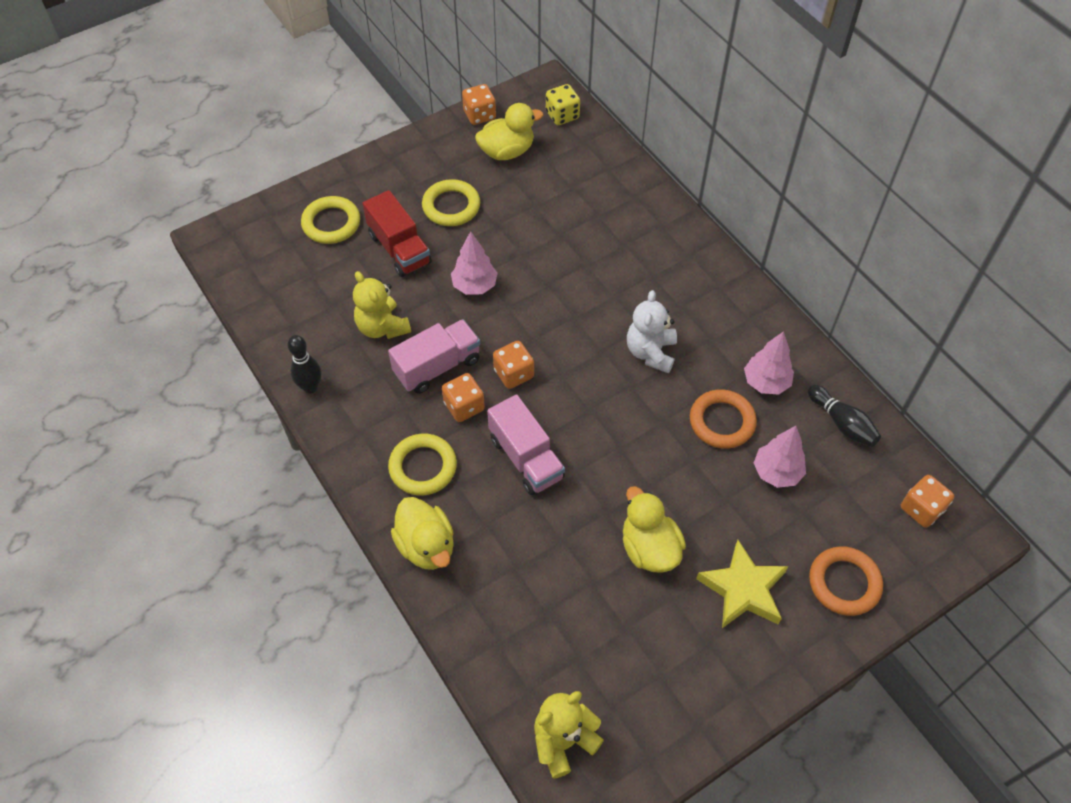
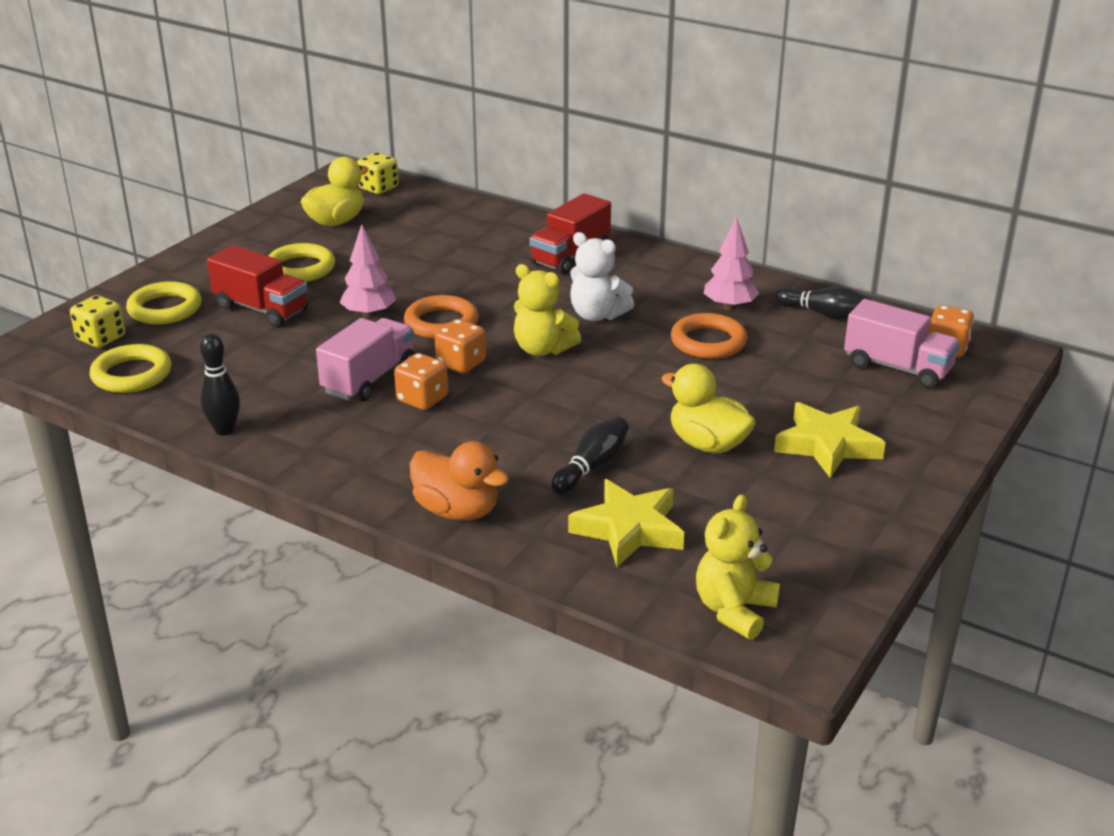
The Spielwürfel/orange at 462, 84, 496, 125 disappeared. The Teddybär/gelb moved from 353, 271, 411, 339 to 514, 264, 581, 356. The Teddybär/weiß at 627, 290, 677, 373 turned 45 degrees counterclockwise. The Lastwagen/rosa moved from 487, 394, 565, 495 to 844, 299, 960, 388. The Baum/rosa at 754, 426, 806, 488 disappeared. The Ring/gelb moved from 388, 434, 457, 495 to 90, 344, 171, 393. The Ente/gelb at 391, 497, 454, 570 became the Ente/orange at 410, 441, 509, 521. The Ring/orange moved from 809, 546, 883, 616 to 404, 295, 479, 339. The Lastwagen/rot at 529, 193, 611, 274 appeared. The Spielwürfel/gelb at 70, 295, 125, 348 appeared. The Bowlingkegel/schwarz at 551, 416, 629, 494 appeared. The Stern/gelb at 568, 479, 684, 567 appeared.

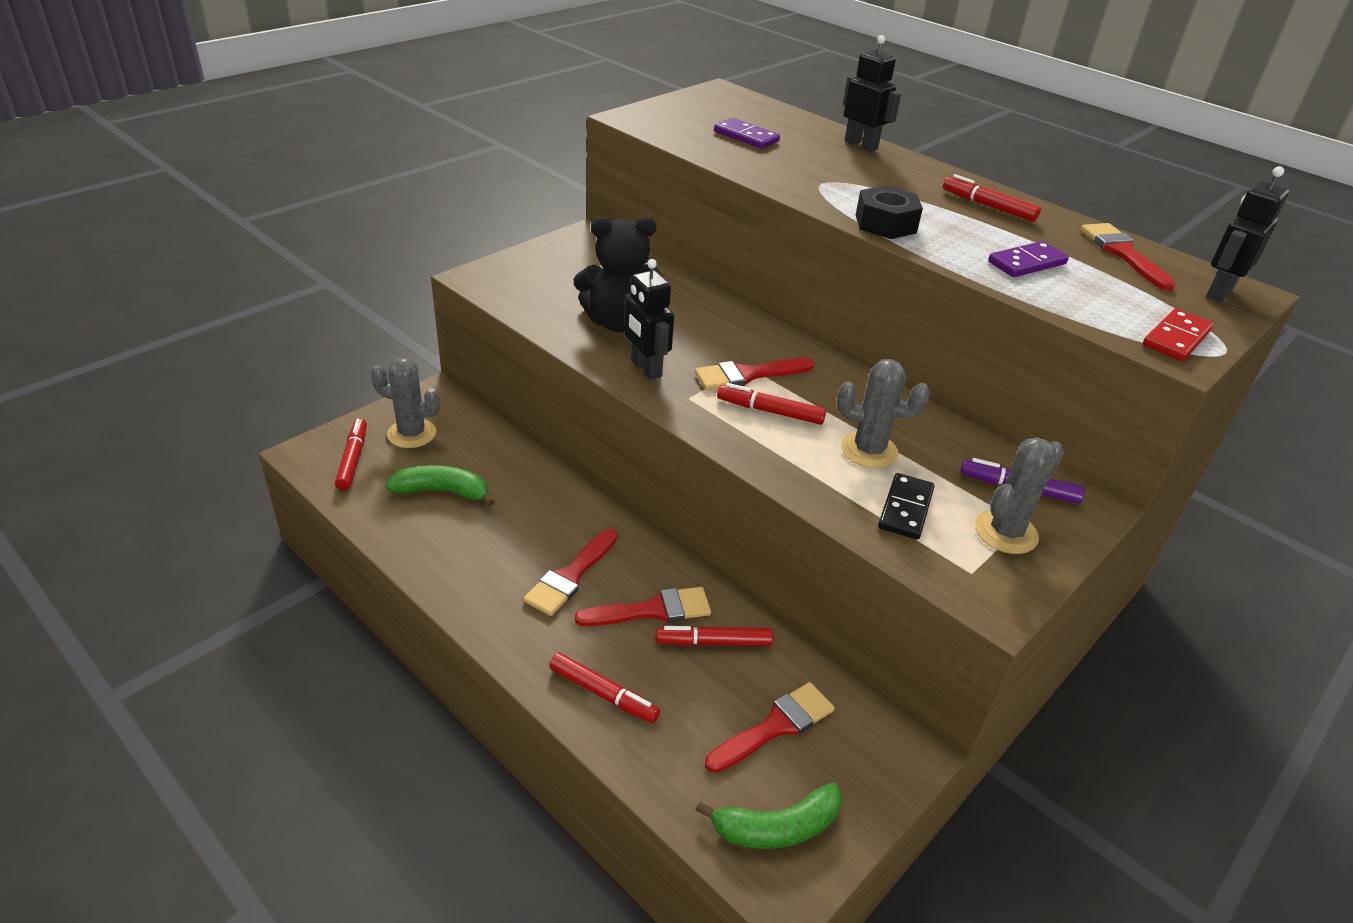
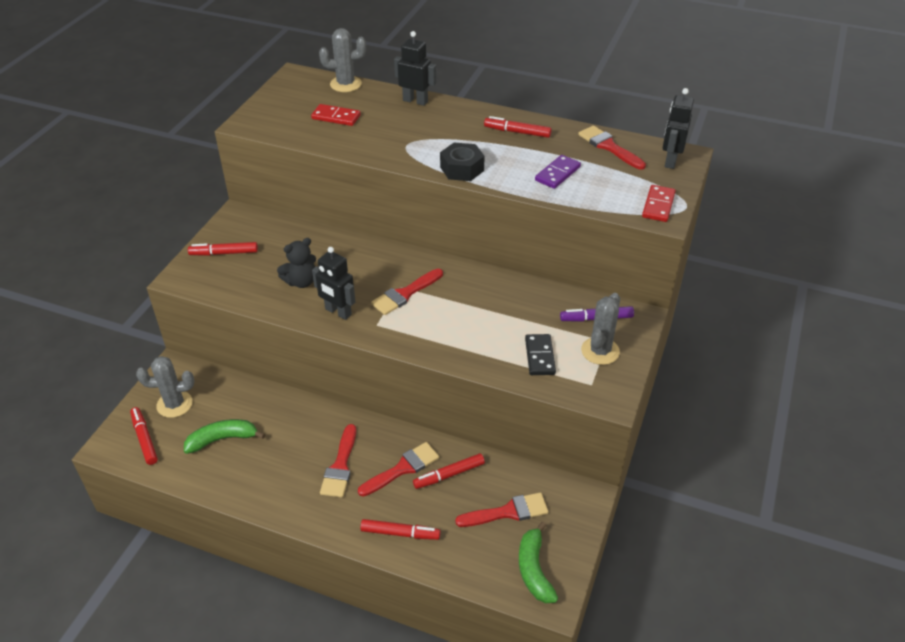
The Dominostein/lila at 714, 118, 780, 149 became the Dominostein/rot at 311, 104, 361, 126. The Teddybär/schwarz at 574, 216, 663, 332 changed to 0.65 times the size. The Kaktus/grau moved from 837, 359, 930, 468 to 319, 28, 366, 92. The Filzstift/rot moved from 717, 383, 826, 425 to 188, 242, 258, 256. The Pinsel/rot at 705, 682, 835, 773 turned 45 degrees clockwise. The Banane/grün at 696, 783, 842, 849 turned 120 degrees clockwise.

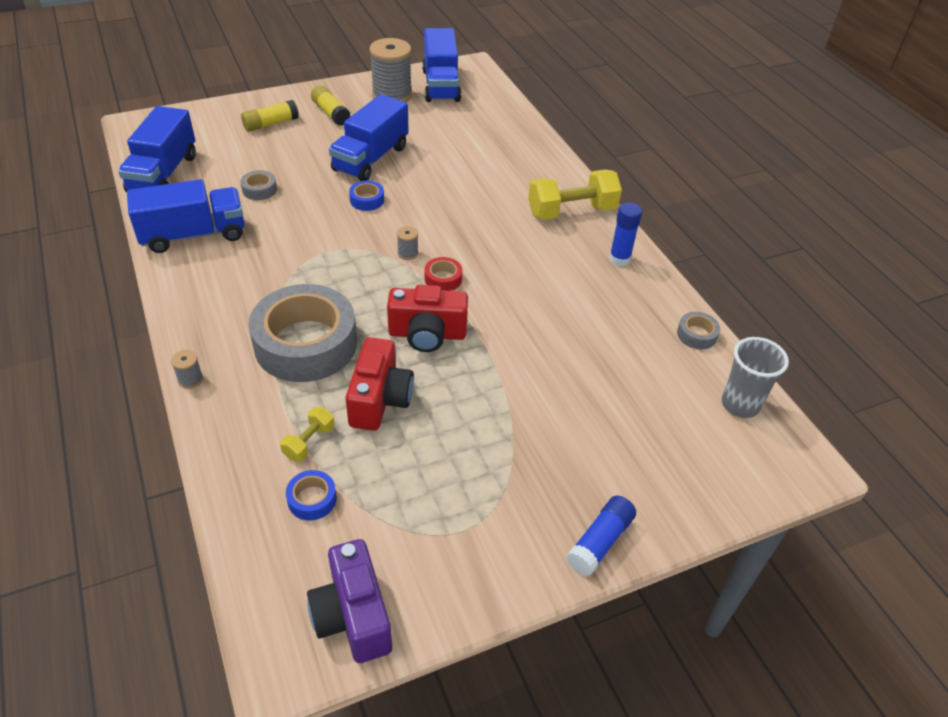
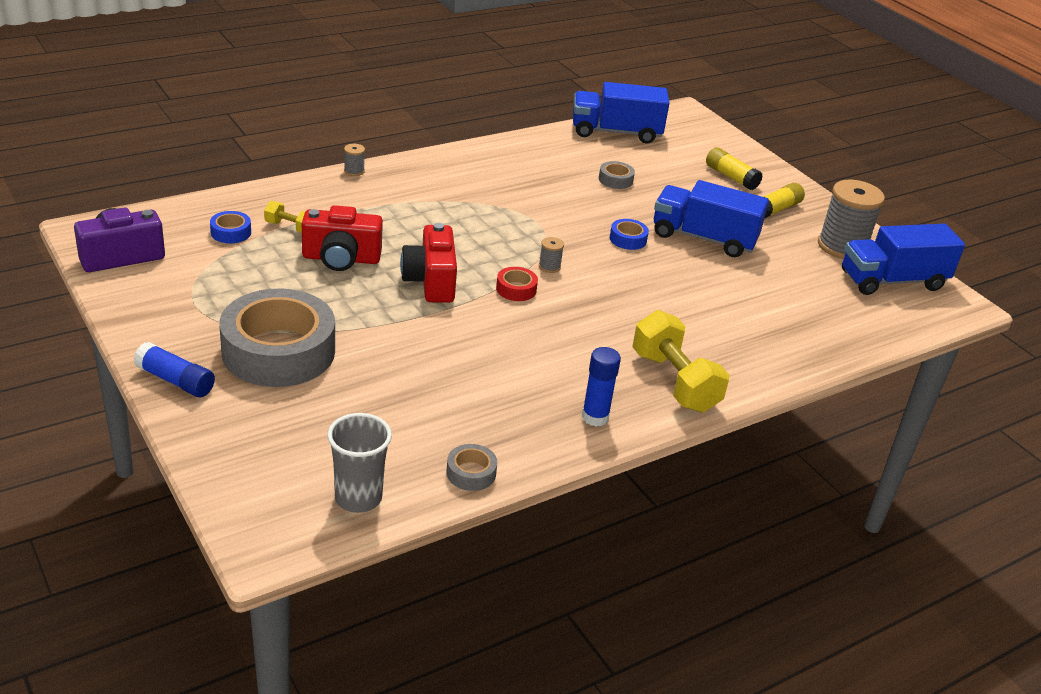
The Lastwagen/blau at 127, 179, 244, 253 disappeared. The Klebeband/grau moved from 249, 284, 357, 382 to 220, 289, 335, 387.

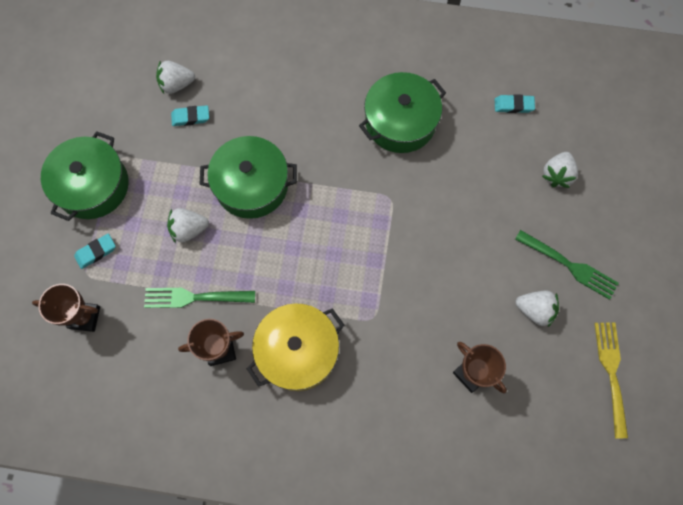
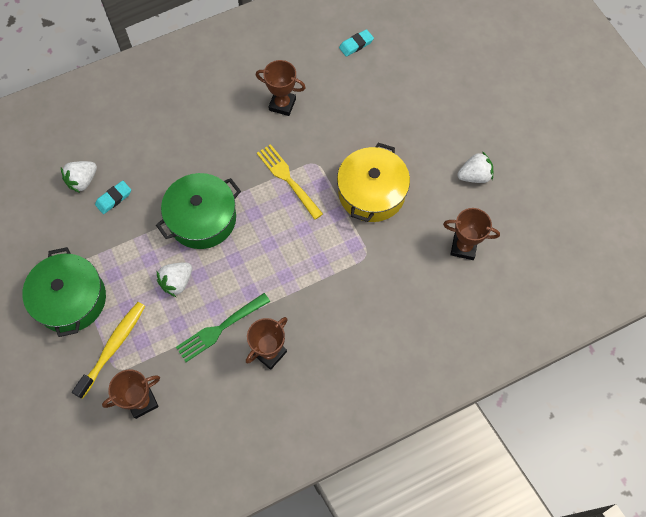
The Kochtopf/grün at 359, 72, 446, 153 was replaced by the Pokal/braun at 256, 60, 306, 116. The Erdbeere/weiß at 542, 152, 578, 188 disappeared. The Gabel/grün at 515, 230, 619, 300 disappeared. The Radiergummi/türkis at 74, 234, 116, 269 was replaced by the Zahnbürste/gelb at 72, 302, 145, 399. The Kochtopf/gelb moved from 247, 303, 344, 391 to 337, 143, 410, 222. The Gabel/gelb moved from 594, 322, 628, 438 to 257, 144, 323, 220.

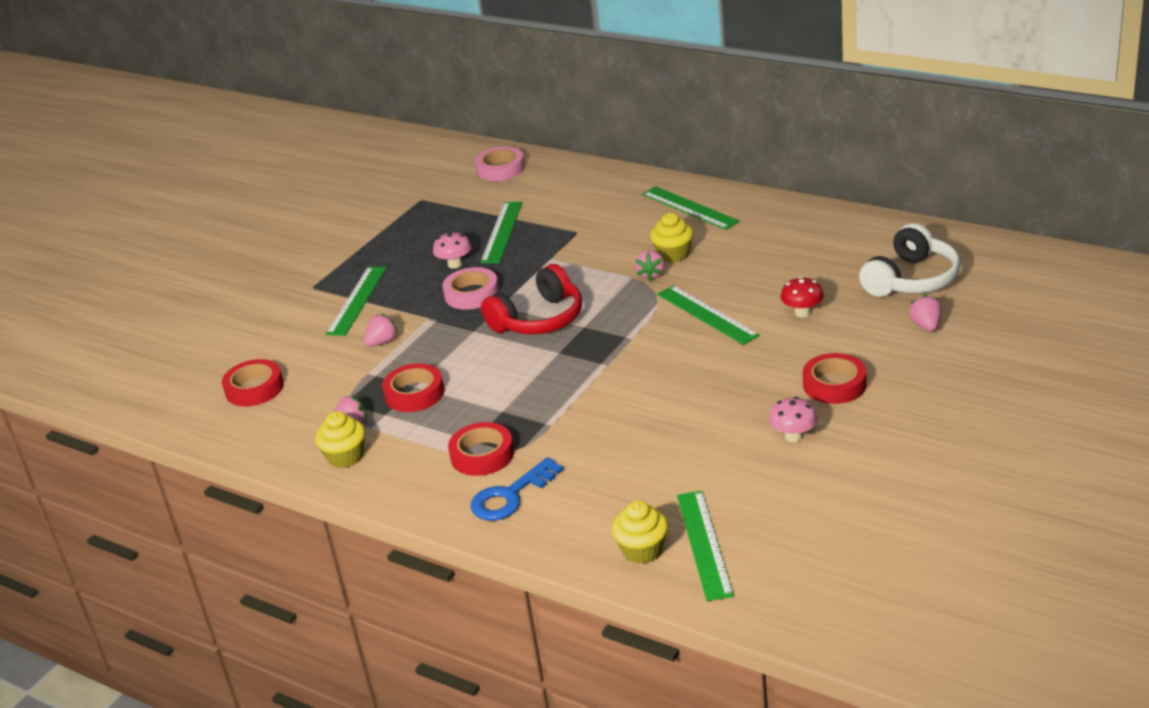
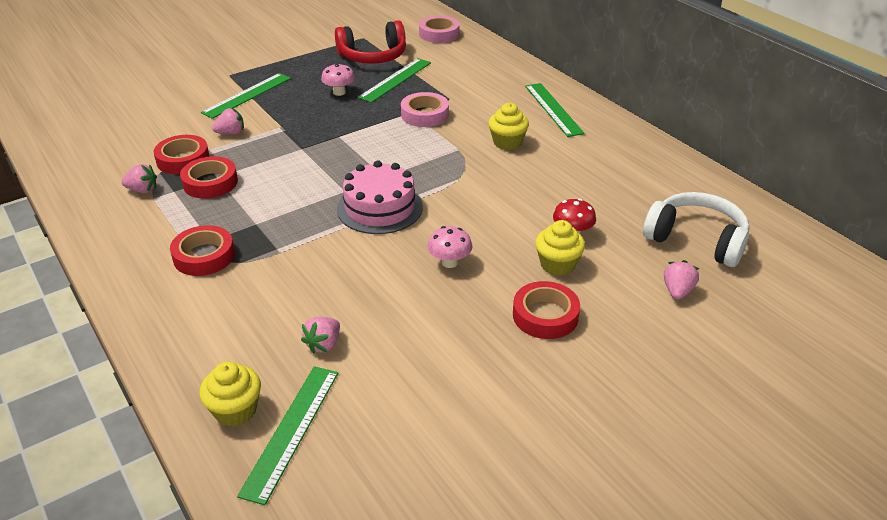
The Kopfhörer/weiß at 859, 223, 960, 297 turned 120 degrees counterclockwise. The Erdbeere/rosa moved from 635, 250, 665, 281 to 301, 317, 340, 354. The Kopfhörer/rot moved from 481, 264, 582, 335 to 335, 20, 406, 64. The Klebeband/rosa moved from 443, 267, 499, 310 to 401, 92, 449, 127. The Lineal/grün at 657, 285, 760, 345 disappeared. The Klebeband/rot moved from 222, 359, 284, 407 to 153, 135, 210, 174. The Pilz/rosa moved from 769, 397, 817, 442 to 427, 226, 472, 268. The Muffin/gelb moved from 315, 411, 365, 468 to 535, 220, 585, 276. The Schlüssel/blau at 470, 457, 563, 521 disappeared. The Kuchen/rosa at 337, 160, 423, 234 appeared.

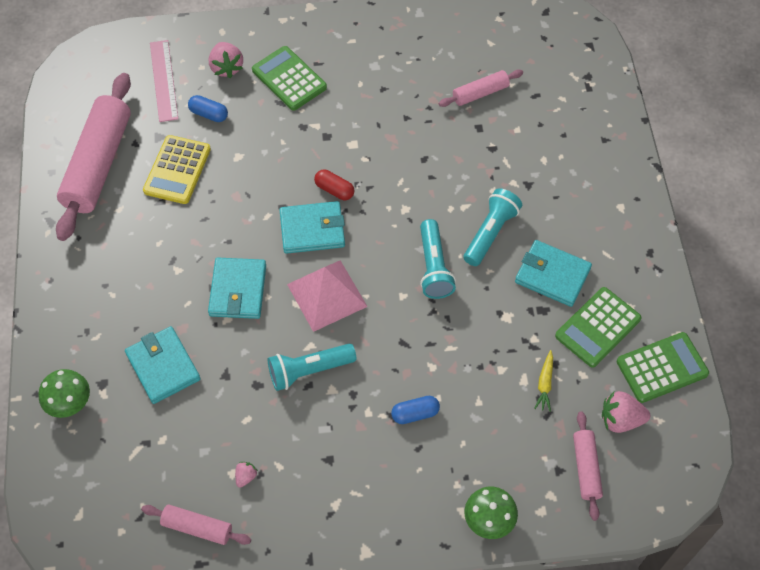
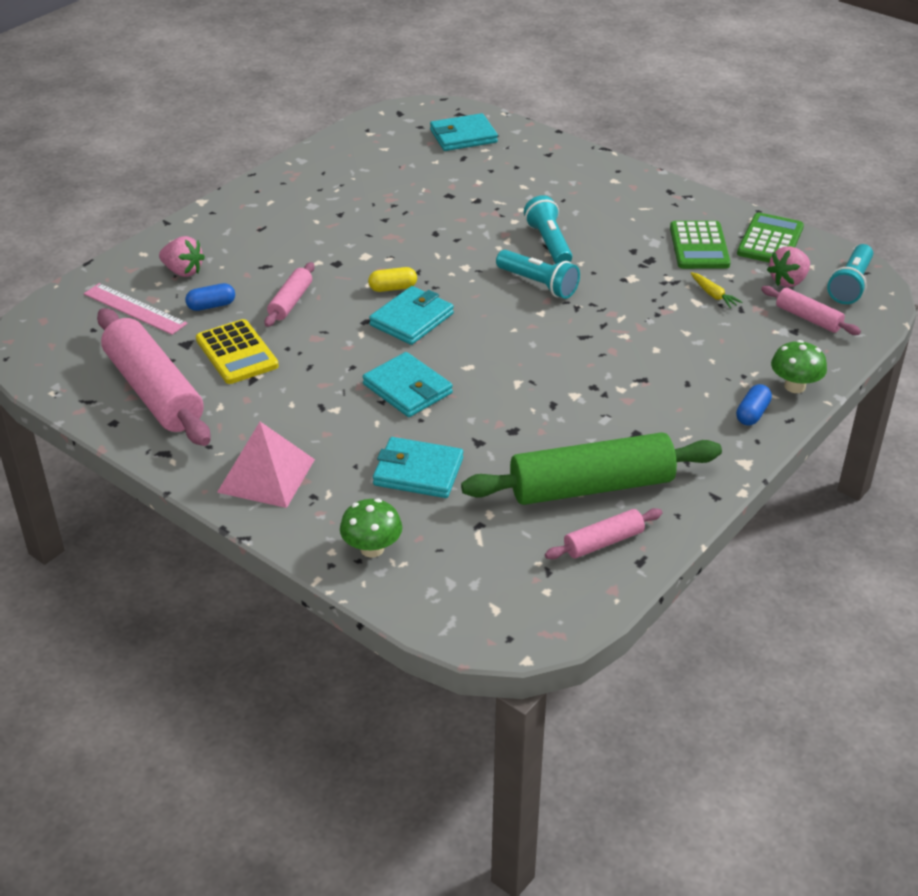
The Taschenrechner/grün at 252, 46, 327, 111 disappeared. The Nudelholz/rosa moved from 439, 70, 523, 107 to 264, 262, 314, 327. The Kapsel/rot at 314, 169, 355, 200 became the Kapsel/gelb at 368, 267, 417, 292. The Geldbörse/türkis moved from 515, 240, 592, 307 to 430, 113, 498, 151. The Pyramide/rosa moved from 287, 260, 368, 332 to 217, 422, 315, 508. The Taschenlampe/türkis moved from 268, 344, 357, 391 to 827, 244, 873, 304. The Kapsel/blau moved from 391, 396, 440, 424 to 736, 384, 772, 426. The Erdbeere/rosa at 235, 462, 258, 488 was replaced by the Nudelholz/grün at 461, 432, 722, 505.

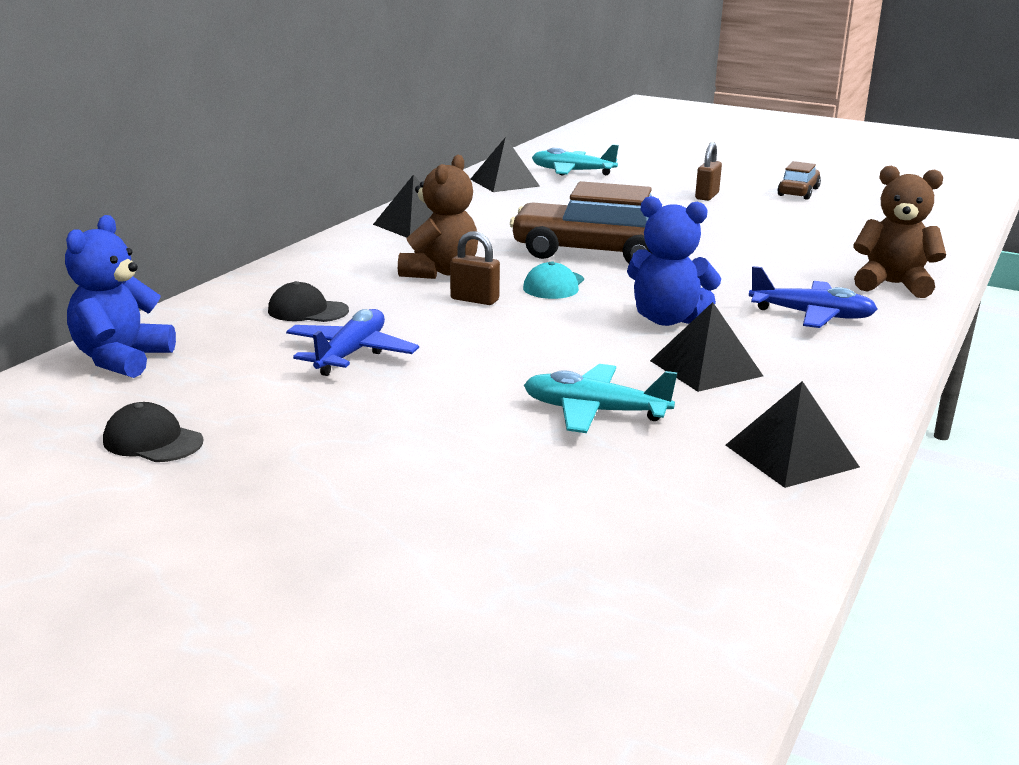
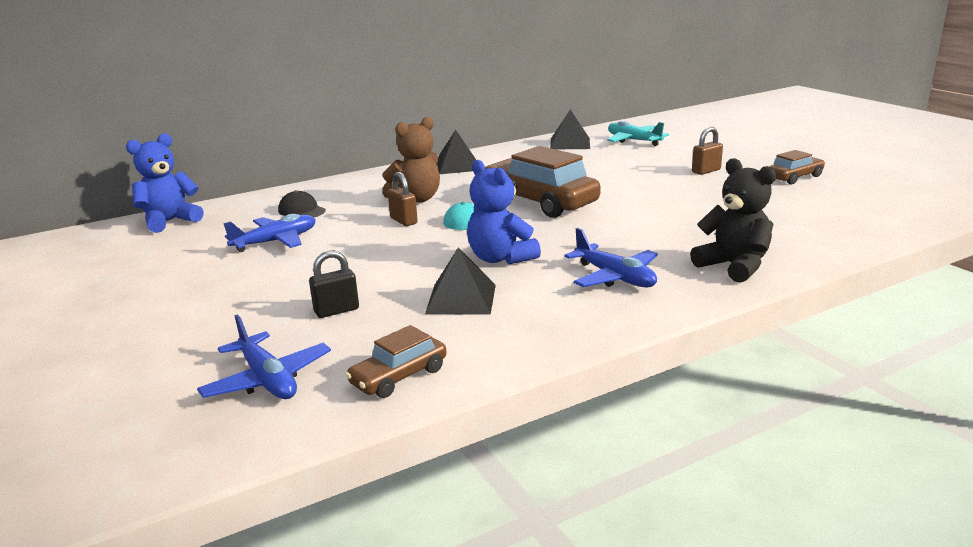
The Teddybär/braun at 853, 166, 946, 298 became the Teddybär/schwarz at 690, 158, 776, 283. The Flugzeug/türkis at 524, 364, 677, 433 was replaced by the Vorhängeschloss/schwarz at 309, 250, 359, 318. The Pyramide/schwarz at 726, 381, 860, 488 was replaced by the Auto/braun at 345, 325, 447, 398. The Kappe/schwarz at 103, 402, 203, 462 disappeared. The Flugzeug/blau at 197, 314, 331, 399 appeared.

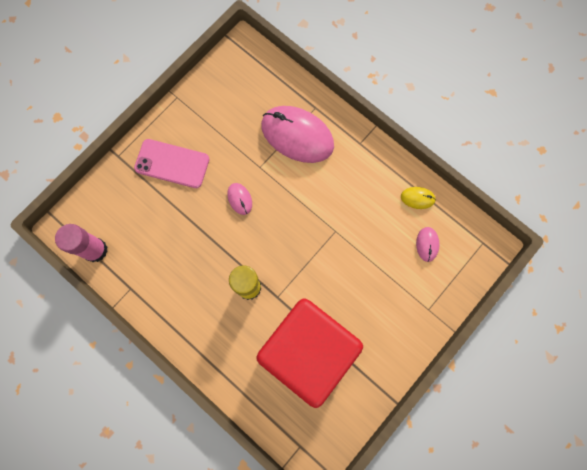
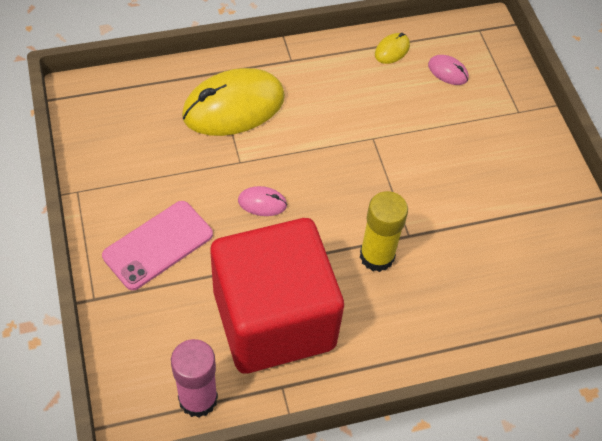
The Computermaus/rosa at 261, 106, 334, 163 became the Computermaus/gelb at 182, 68, 285, 136. The Kubus/rot moved from 256, 299, 363, 408 to 210, 218, 344, 374.

